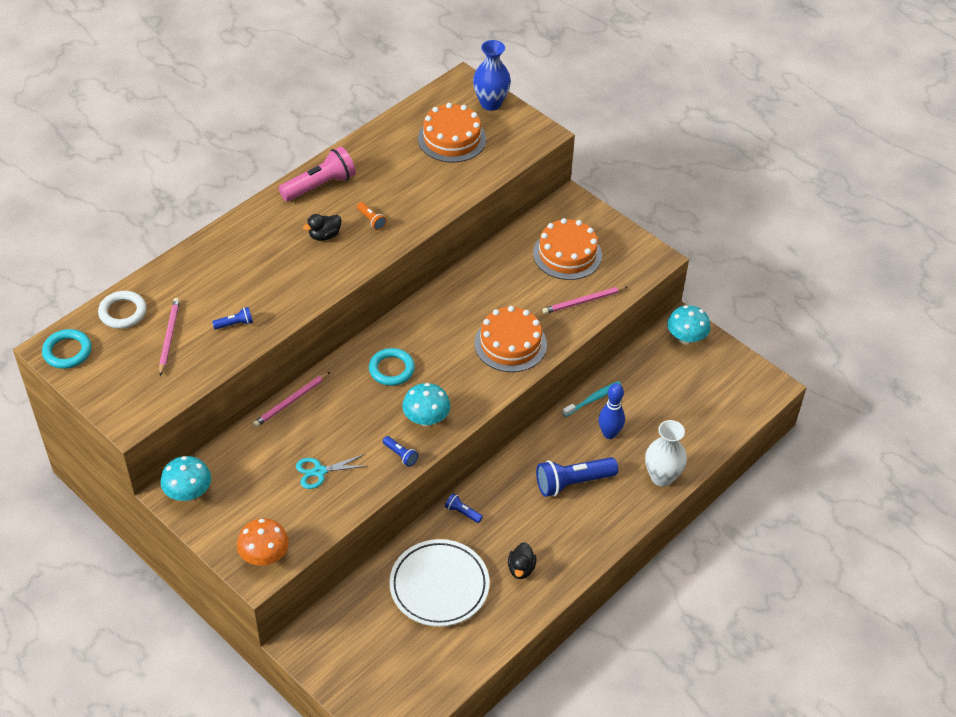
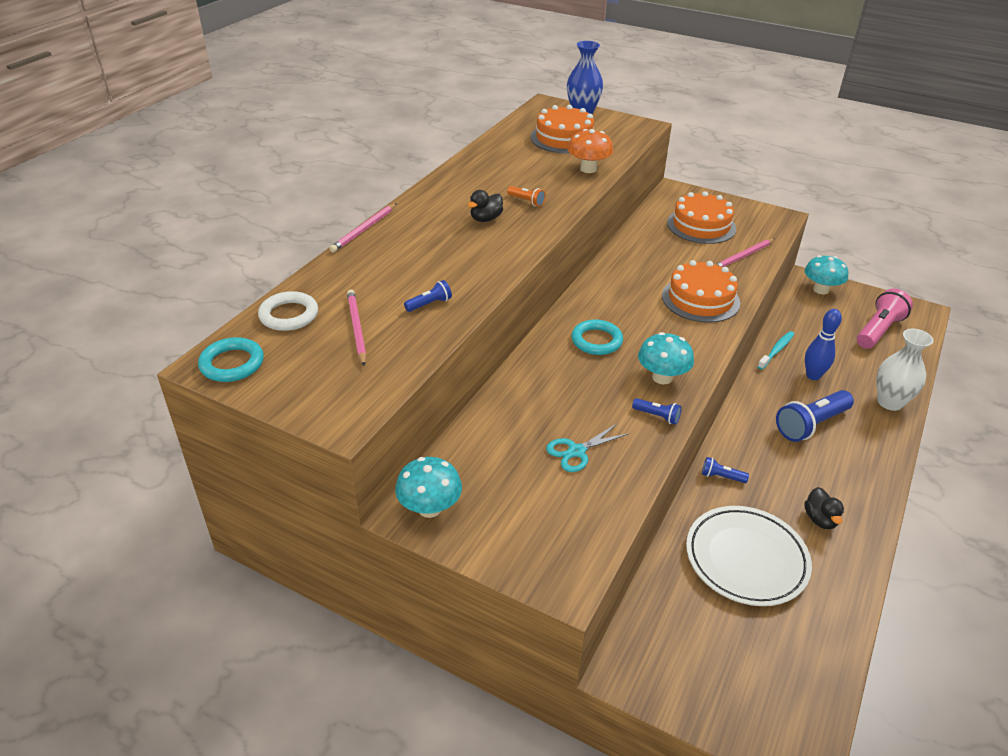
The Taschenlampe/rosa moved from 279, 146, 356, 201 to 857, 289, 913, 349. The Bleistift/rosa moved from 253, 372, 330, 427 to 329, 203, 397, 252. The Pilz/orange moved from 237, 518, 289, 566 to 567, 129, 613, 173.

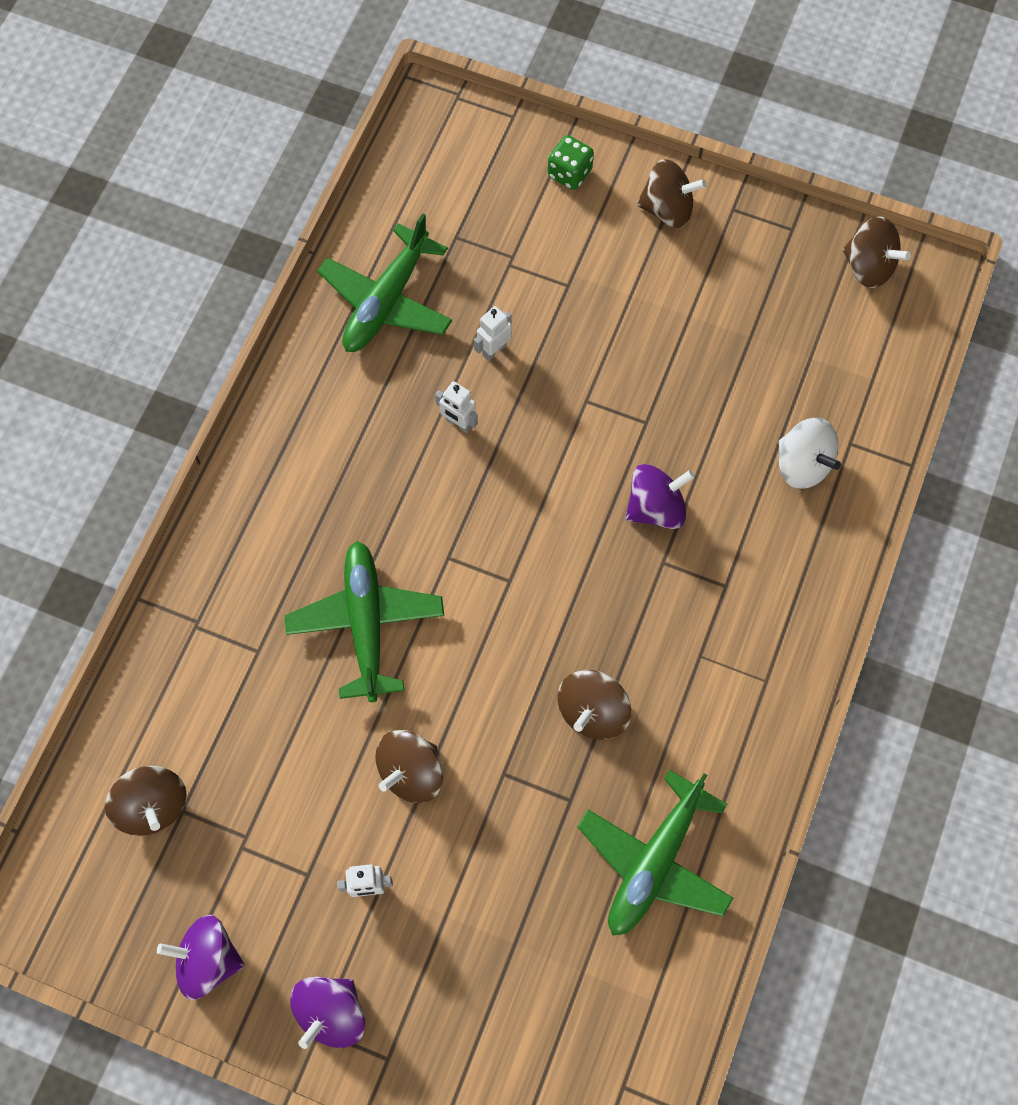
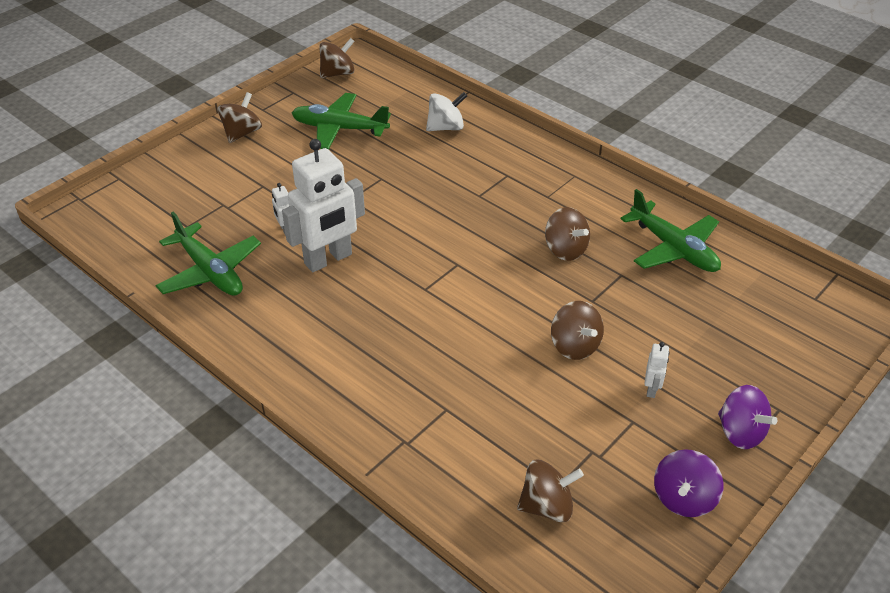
The Spielwürfel/grün at 548, 135, 594, 190 disappeared. The Roboter/weiß at 435, 381, 478, 433 changed to 2.39 times the size. The Kreisel/lila at 625, 464, 695, 529 disappeared. The Flugzeug/grün moved from 285, 541, 444, 702 to 292, 93, 391, 150.

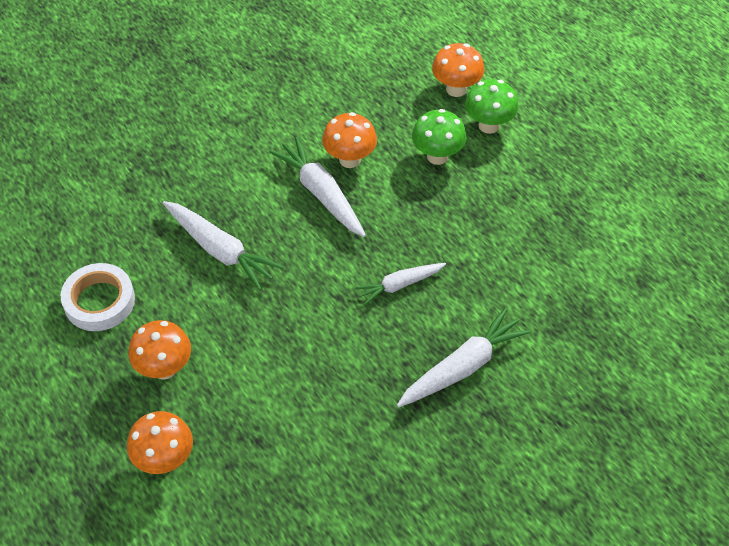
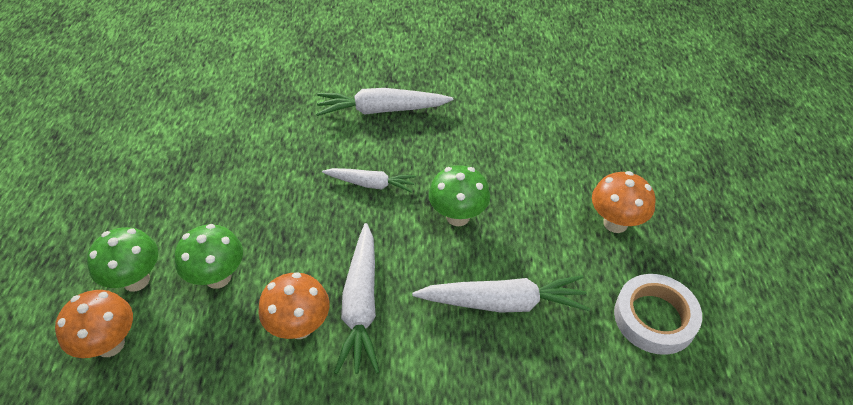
The Karotte/weiß at 163, 201, 283, 290 turned 105 degrees clockwise. The Pilz/orange at 127, 411, 193, 474 disappeared. The Pilz/grün at 429, 165, 490, 226 appeared.

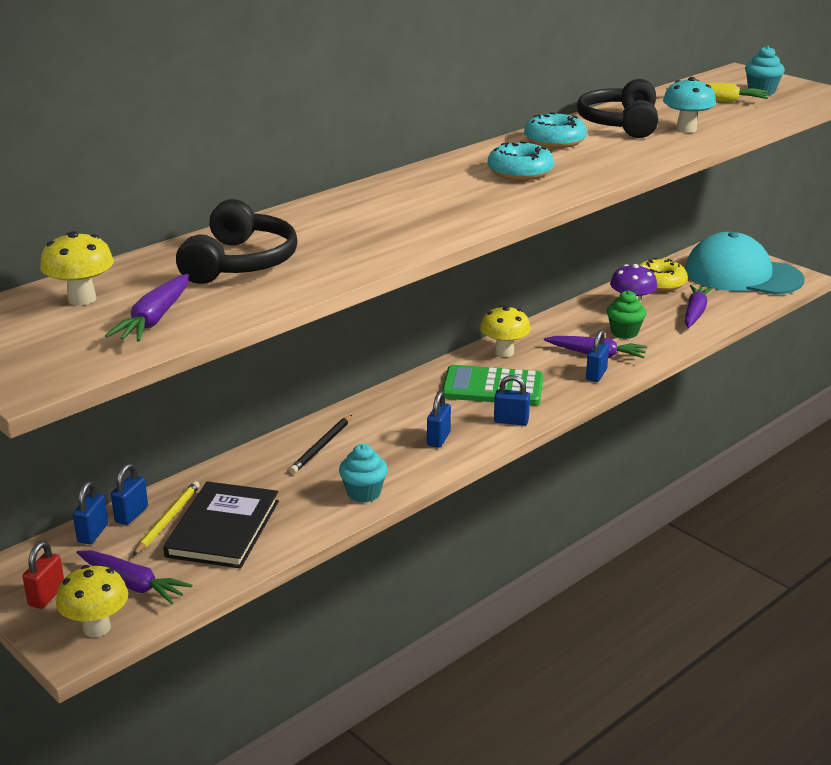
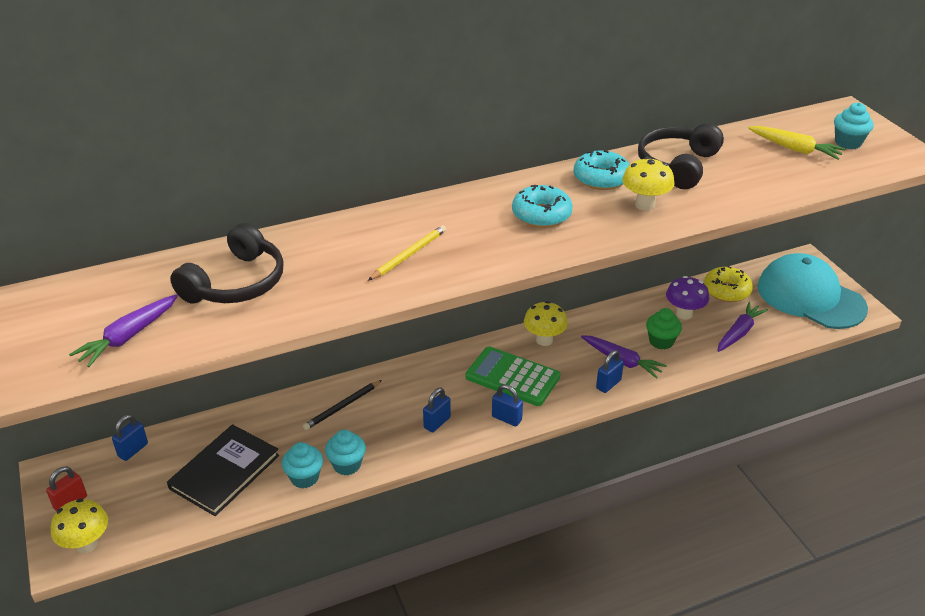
The Pilz/türkis at 663, 77, 716, 133 disappeared. The Pilz/gelb moved from 40, 231, 114, 305 to 622, 157, 674, 211. The Vorhängeschloss/blau at 111, 463, 148, 525 disappeared. The Bleistift/gelb moved from 133, 481, 200, 556 to 368, 225, 446, 281. The Karotte/lila at 77, 550, 192, 604 disappeared. The Muffin/türkis at 282, 442, 323, 489 appeared.

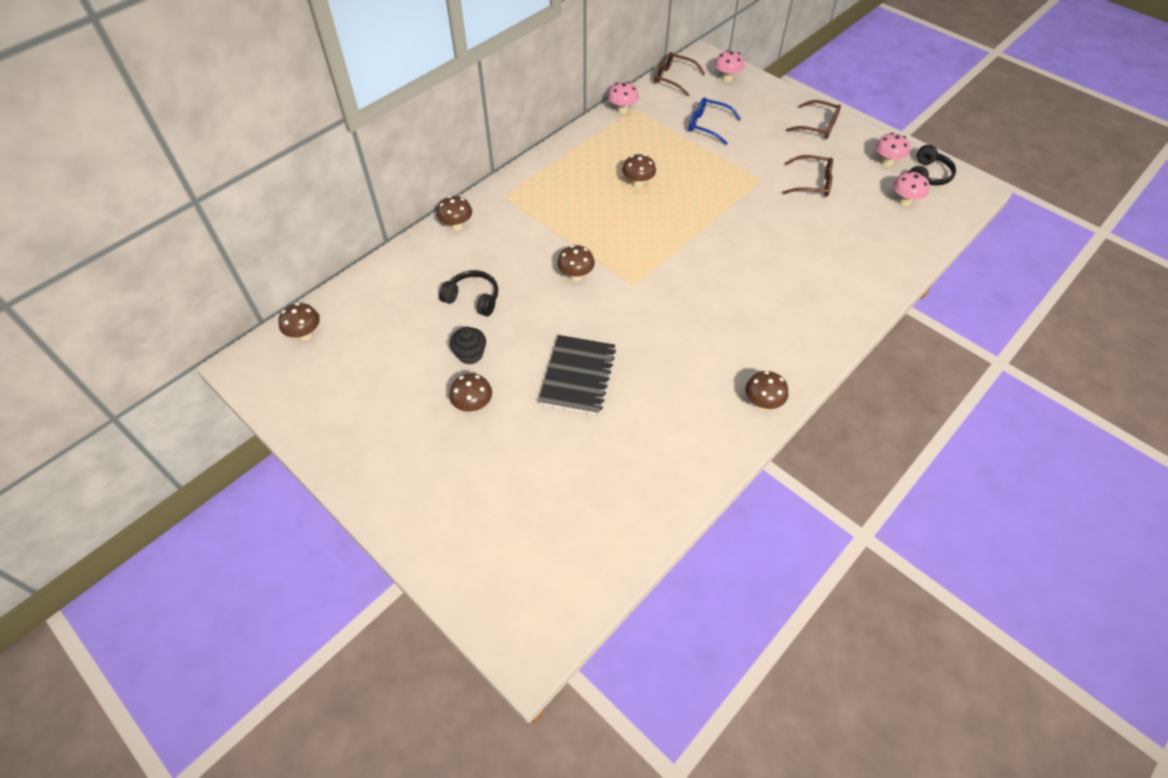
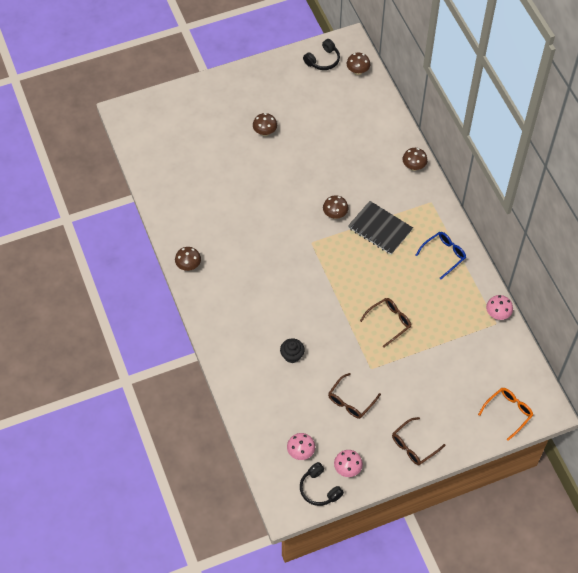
The Pilz/rosa at 715, 50, 745, 82 was replaced by the Brille/orange at 478, 388, 533, 441. The Brille/braun moved from 654, 52, 705, 96 to 360, 298, 411, 348. The Brille/blau moved from 689, 97, 741, 145 to 416, 232, 466, 279. The Pilz/braun at 622, 154, 656, 188 disappeared. The Kopfhörer/schwarz moved from 439, 270, 498, 316 to 303, 39, 340, 70. The Muffin/schwarz moved from 450, 327, 486, 364 to 280, 338, 305, 363. The Notizbuch/schwarz moved from 538, 335, 616, 415 to 348, 201, 413, 255.

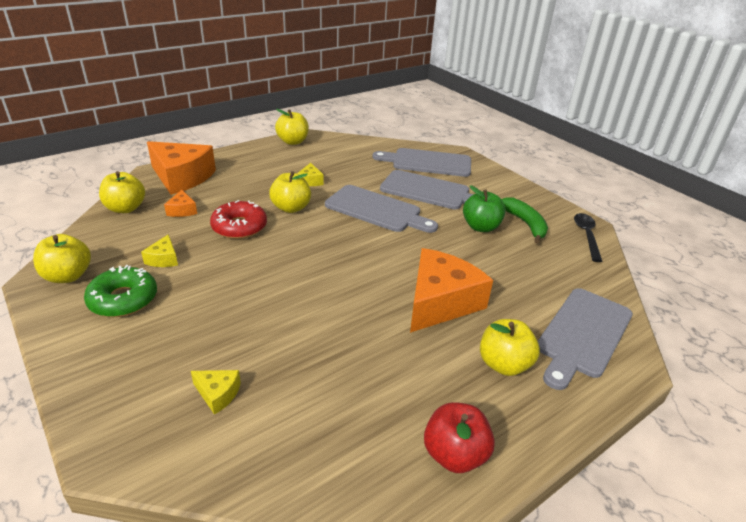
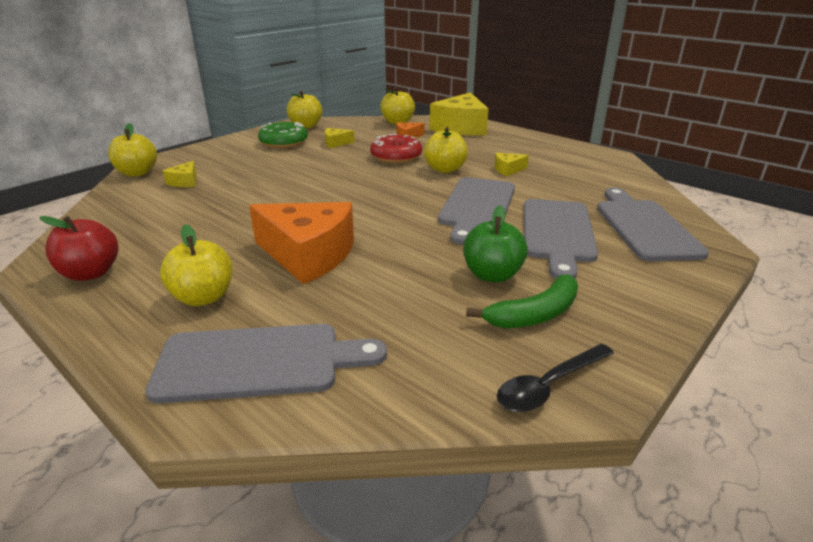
The Apfel/gelb moved from 275, 109, 309, 145 to 108, 123, 157, 177. The Käse/orange at 147, 141, 216, 195 became the Käse/gelb at 430, 92, 489, 135. The Löffel/schwarz at 574, 213, 602, 262 turned 150 degrees clockwise. The Schneidebrett/grau at 538, 288, 633, 390 turned 150 degrees clockwise.

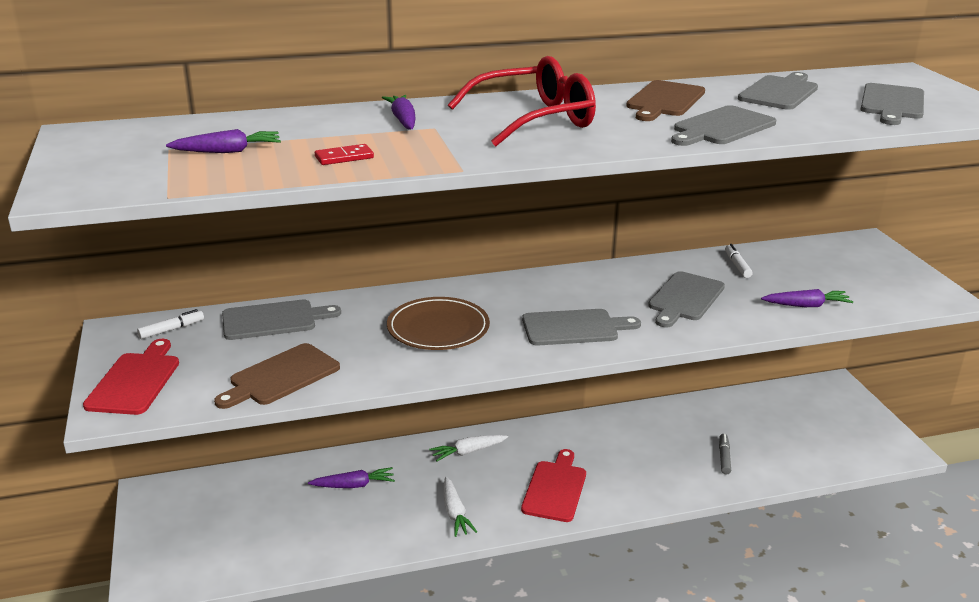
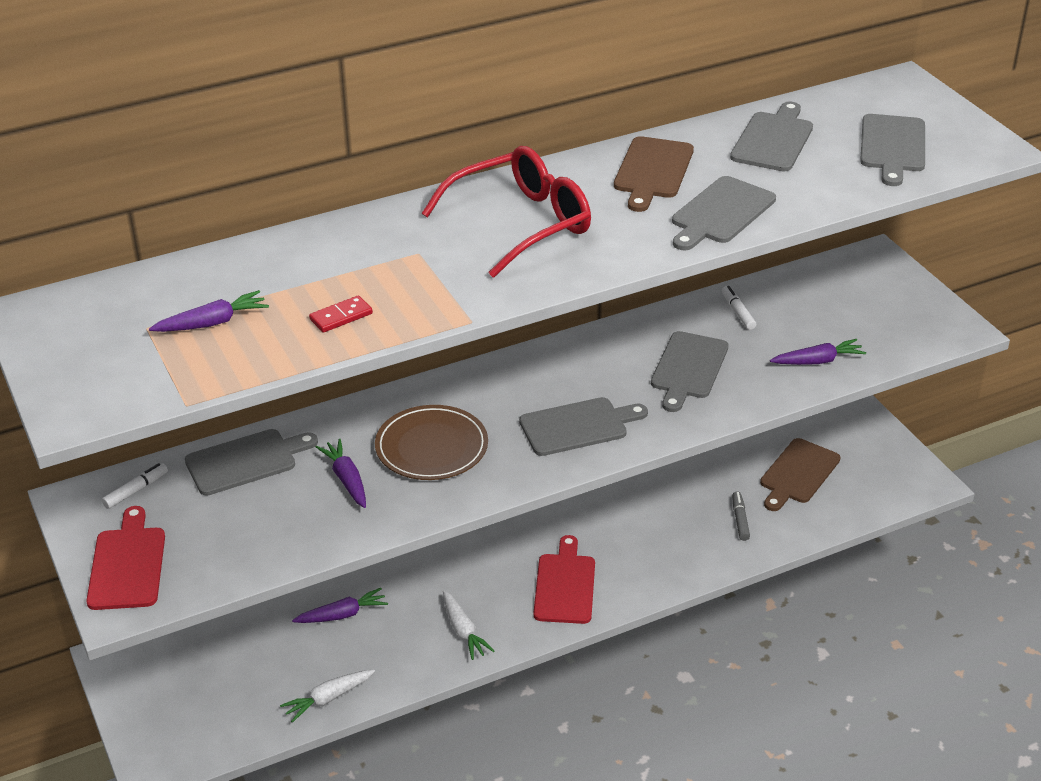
The Karotte/lila moved from 381, 95, 415, 130 to 316, 439, 366, 508. The Schneidebrett/braun moved from 214, 343, 340, 409 to 760, 438, 841, 511. The Karotte/weiß moved from 429, 435, 508, 461 to 280, 670, 375, 723.

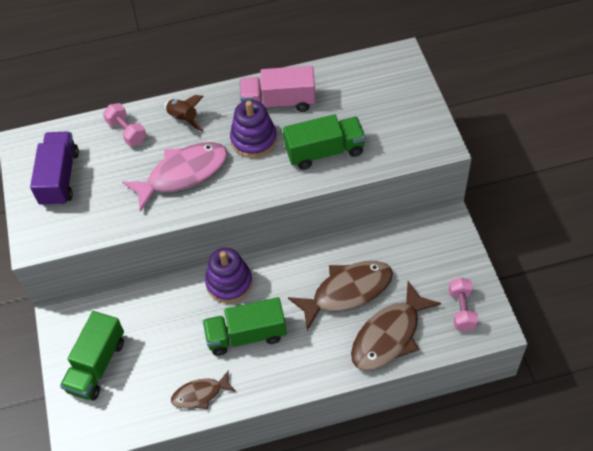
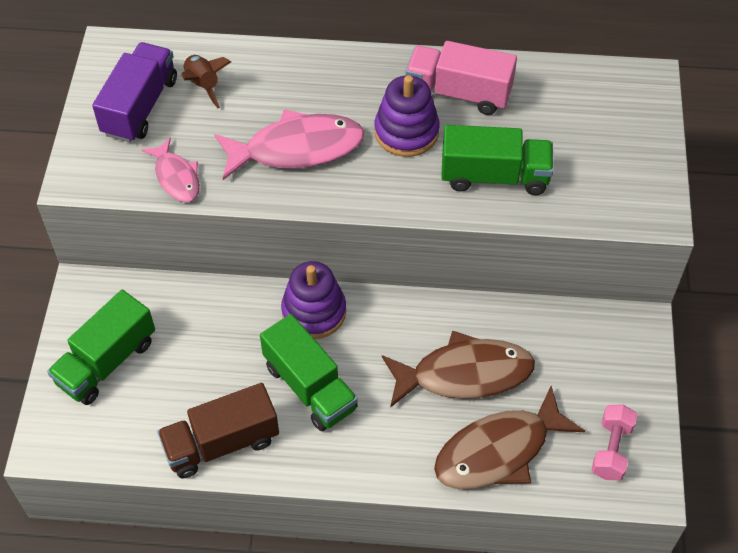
The Rakete/braun moved from 164, 95, 204, 131 to 181, 55, 231, 108. The Hantel/rosa at 103, 103, 146, 146 disappeared. The Lastwagen/grün at 203, 297, 287, 356 turned 135 degrees counterclockwise. The Fisch/braun at 171, 370, 236, 409 was replaced by the Lastwagen/braun at 157, 383, 279, 479. The Fisch/rosa at 142, 137, 200, 202 appeared.

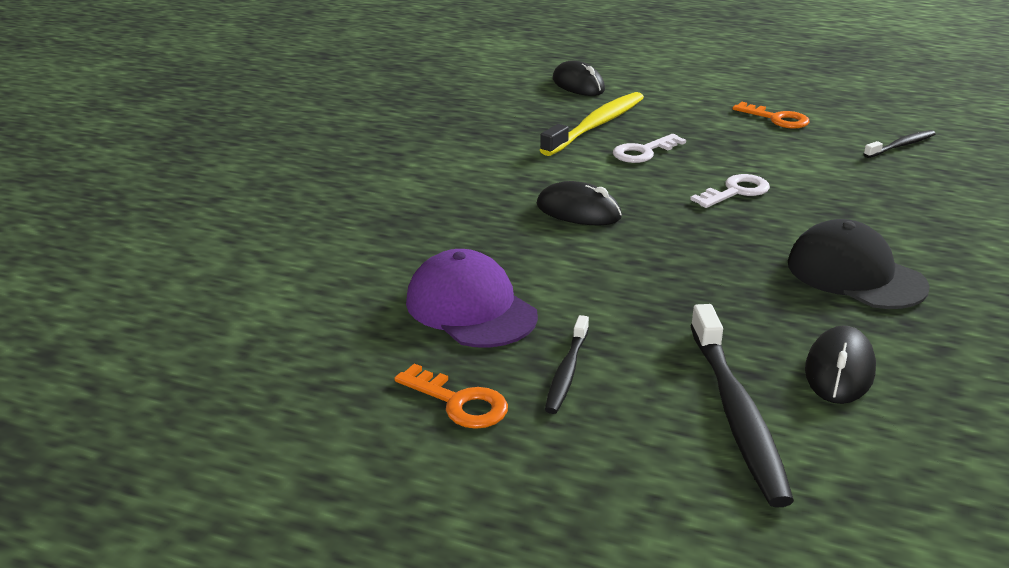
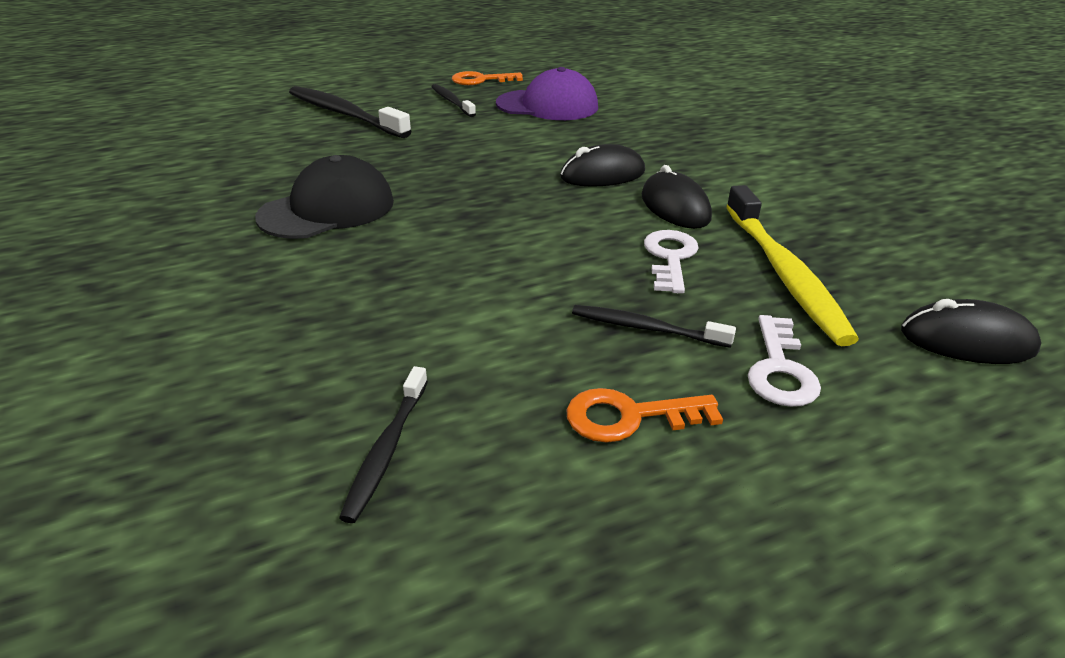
The Schlüssel/weiß moved from 690, 174, 770, 208 to 748, 315, 821, 407. The Kappe/schwarz at 788, 219, 930, 309 turned 45 degrees counterclockwise. The Computermaus/schwarz moved from 805, 325, 876, 404 to 642, 165, 712, 229. The Zahnbürste/schwarz at 572, 305, 736, 348 appeared.

